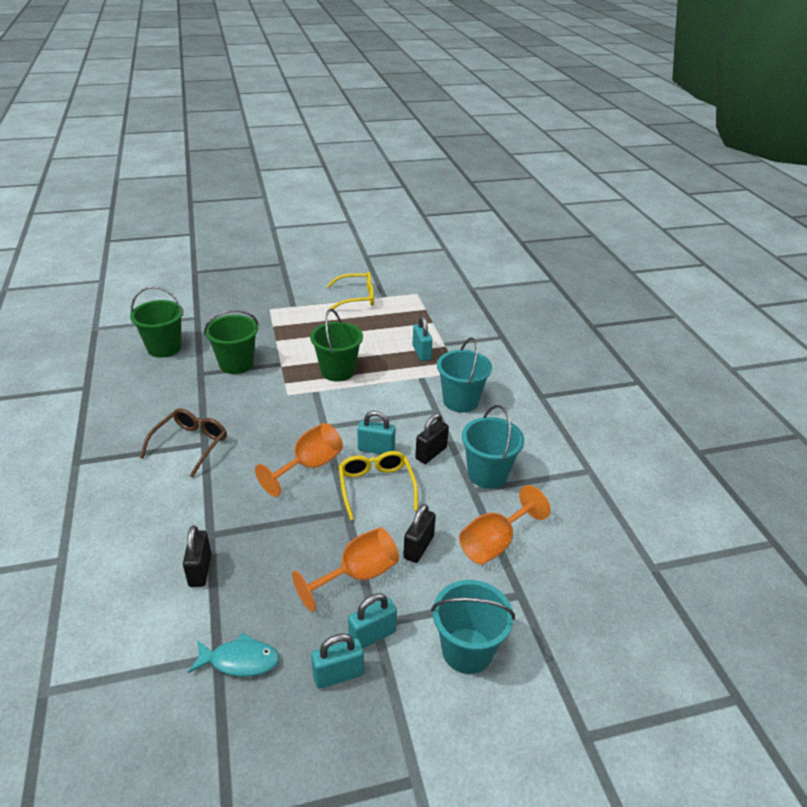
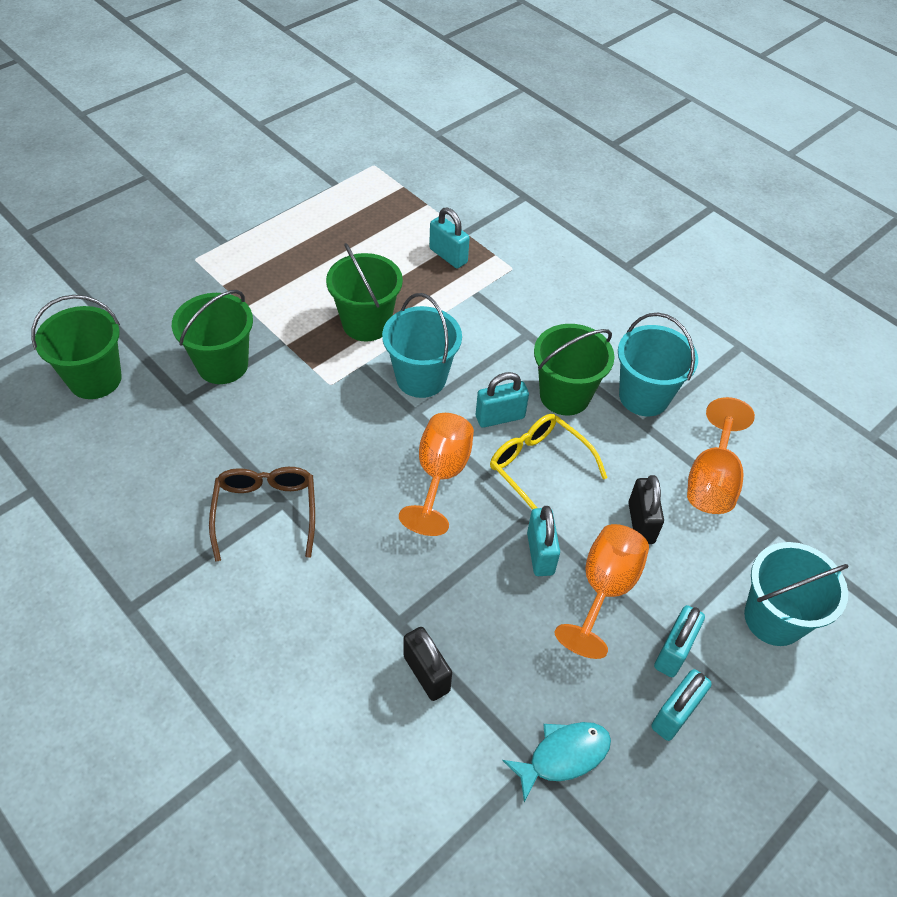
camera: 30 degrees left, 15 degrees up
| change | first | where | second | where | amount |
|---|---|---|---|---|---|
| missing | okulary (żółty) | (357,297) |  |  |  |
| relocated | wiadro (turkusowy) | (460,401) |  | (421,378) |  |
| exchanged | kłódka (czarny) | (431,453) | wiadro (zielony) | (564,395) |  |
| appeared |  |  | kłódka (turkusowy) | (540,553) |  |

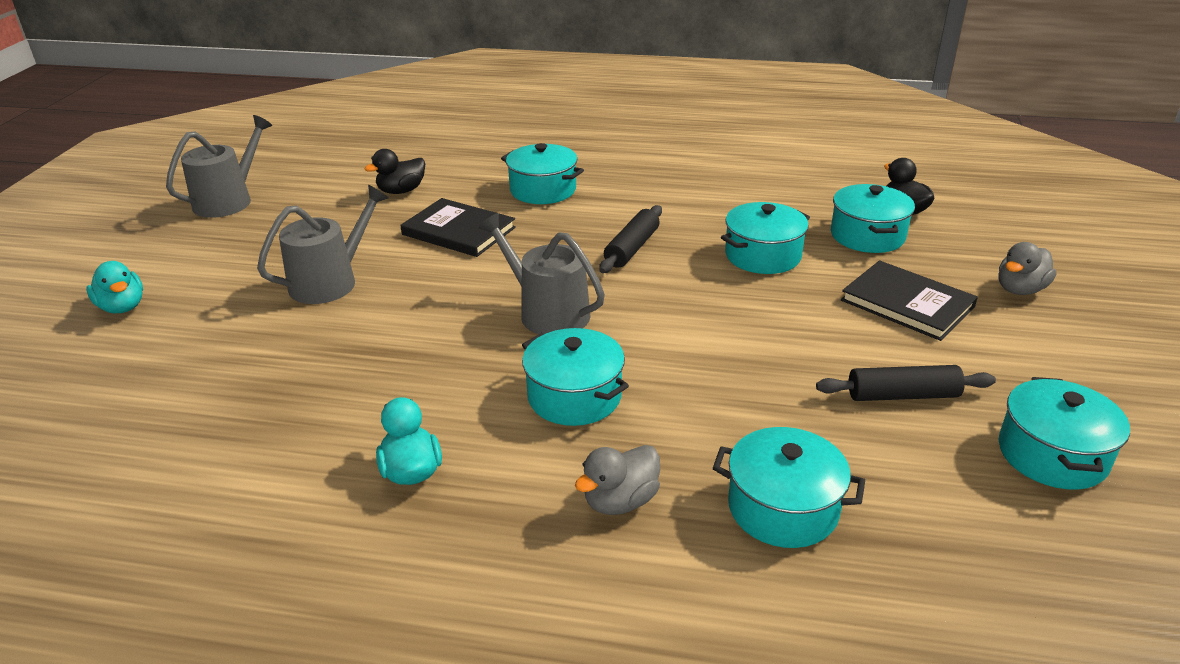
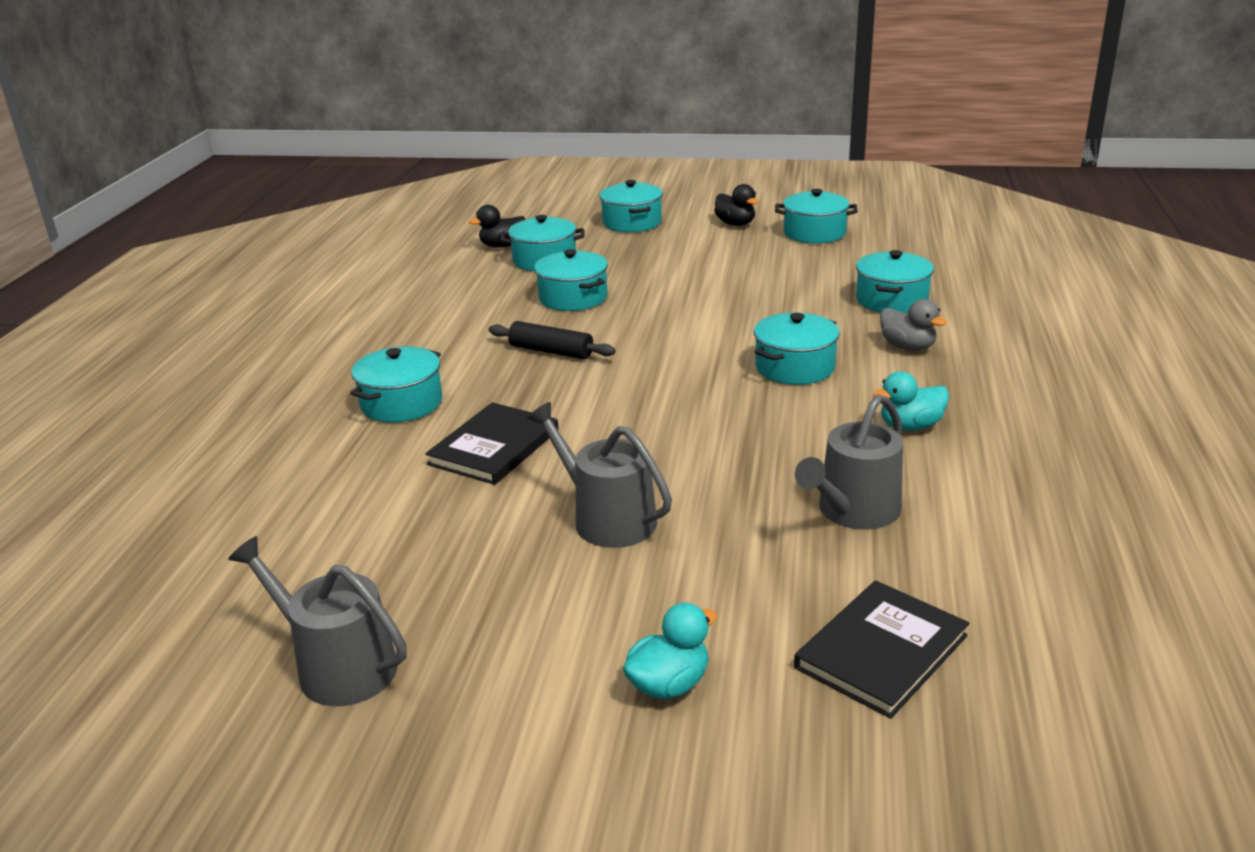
camera: 90 degrees left, 5 degrees down
| change | first | where | second | where | amount |
|---|---|---|---|---|---|
| relocated | kaczka (czarny) | (401,191) |  | (735,224) |  |
| relocated | konewka (szary) | (547,312) |  | (853,511) |  |
| exchanged | kaczka (szary) | (1020,289) | garnek (turkusowy) | (632,223) |  |
| relocated | książka (czarny) | (907,303) |  | (881,651) |  |
| missing | wałek do ciasta (czarny) | (902,395) |  |  |  |

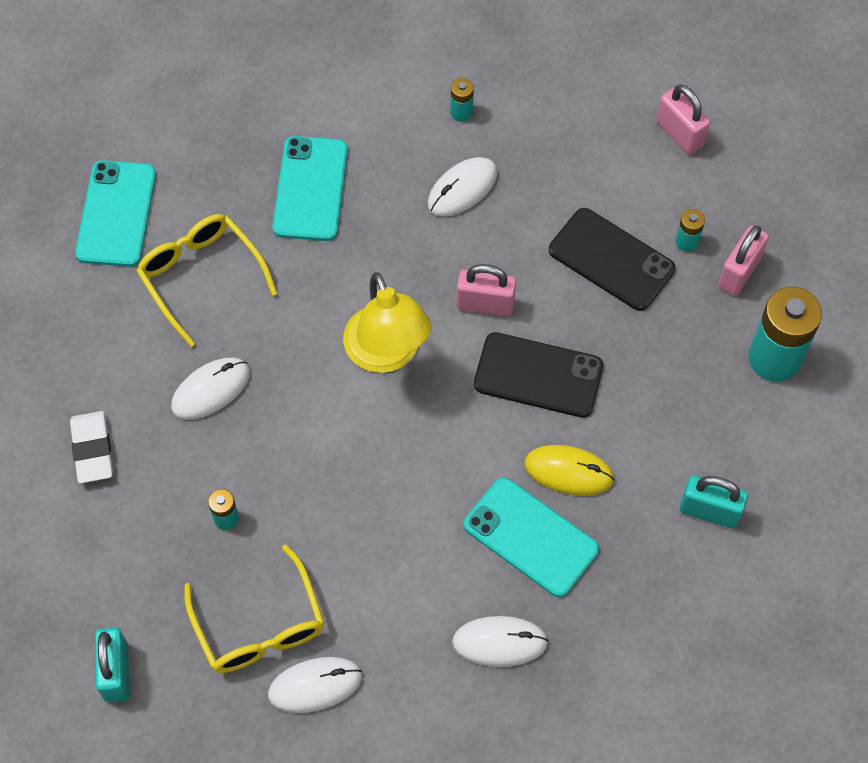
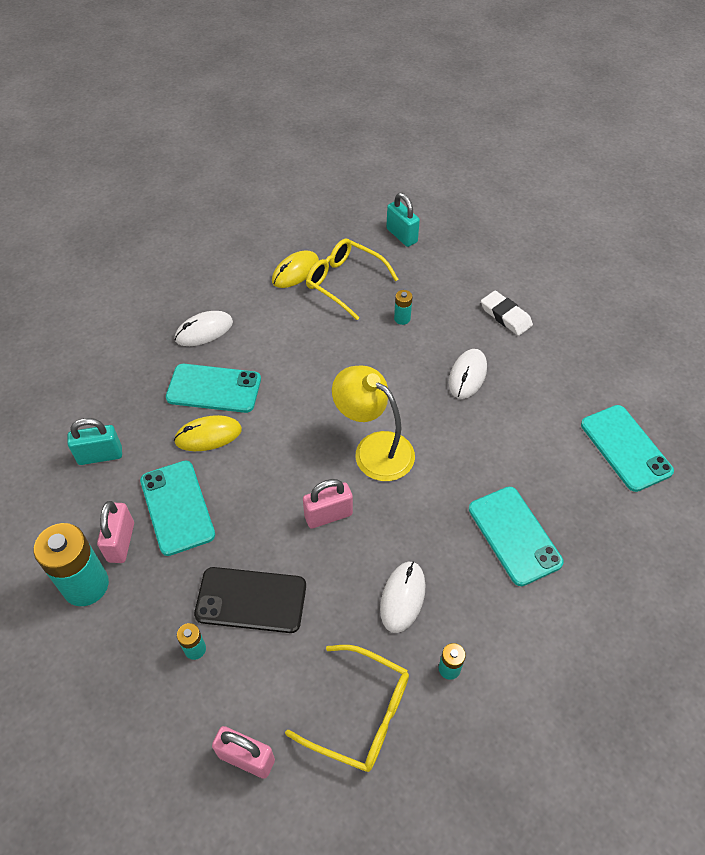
camera: 150 degrees right, 10 degrees down
| change | first | where | second | where | amount |
|---|---|---|---|---|---|
| relocated | okulary (żółty) | (201,276) |  | (360,714) |  |
| relocated | kłódka (różowy) | (739,272) |  | (121,542) |  |
| missing | telefon (czarny) | (538,375) |  |  |  |
| colour | myszka (biały) | (315,685) | myszka (żółty) | (295,271) |  |
| appeared |  |  | telefon (turkusowy) | (177,507) |  |

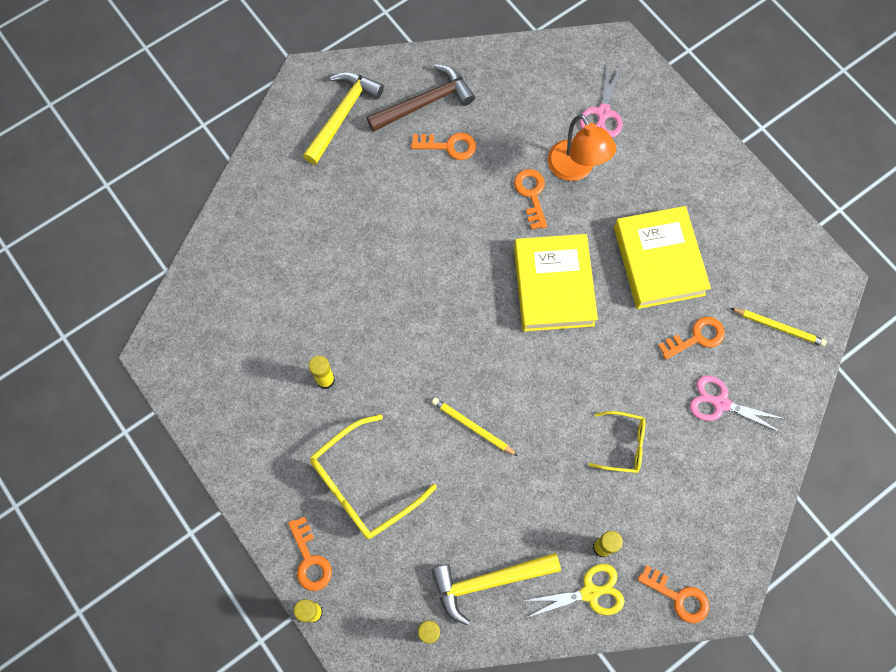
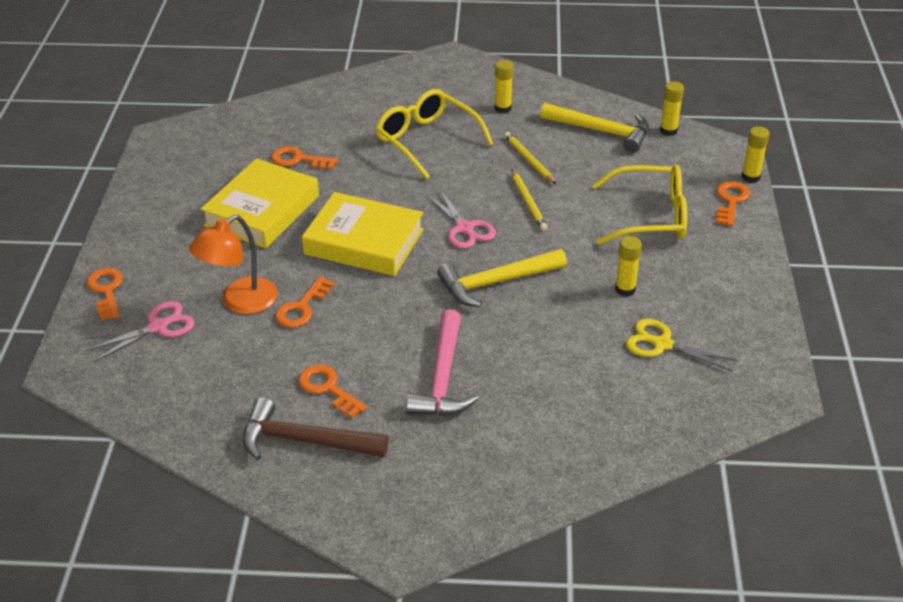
camera: 140 degrees left, 30 degrees down
| change | first | where | second | where | amount |
|---|---|---|---|---|---|
| relocated | młotek (żółty) | (342,115) |  | (496,282) |  |
| spun | lampka (pomarańczowy) | (576,169) |  | (240,302) | 150 degrees counterclockwise |
| spun | książka (żółty) | (553,286) |  | (364,242) | 75 degrees clockwise |
| relocated | ołówek (żółty) | (778,327) |  | (529,160) |  |
| relocated | nożyczki (różowy) | (720,403) |  | (464,228) |  |
| size | okulary (żółty) | (623,445) |  | (427,140) | x1.74 |
| relocated | nożyczki (żółty) | (590,592) |  | (662,344) |  |
| relocated | klucz (pomarańczowy) | (678,597) |  | (106,291) |  |
| appeared |  |  | młotek (różowy) | (442,377) |  |

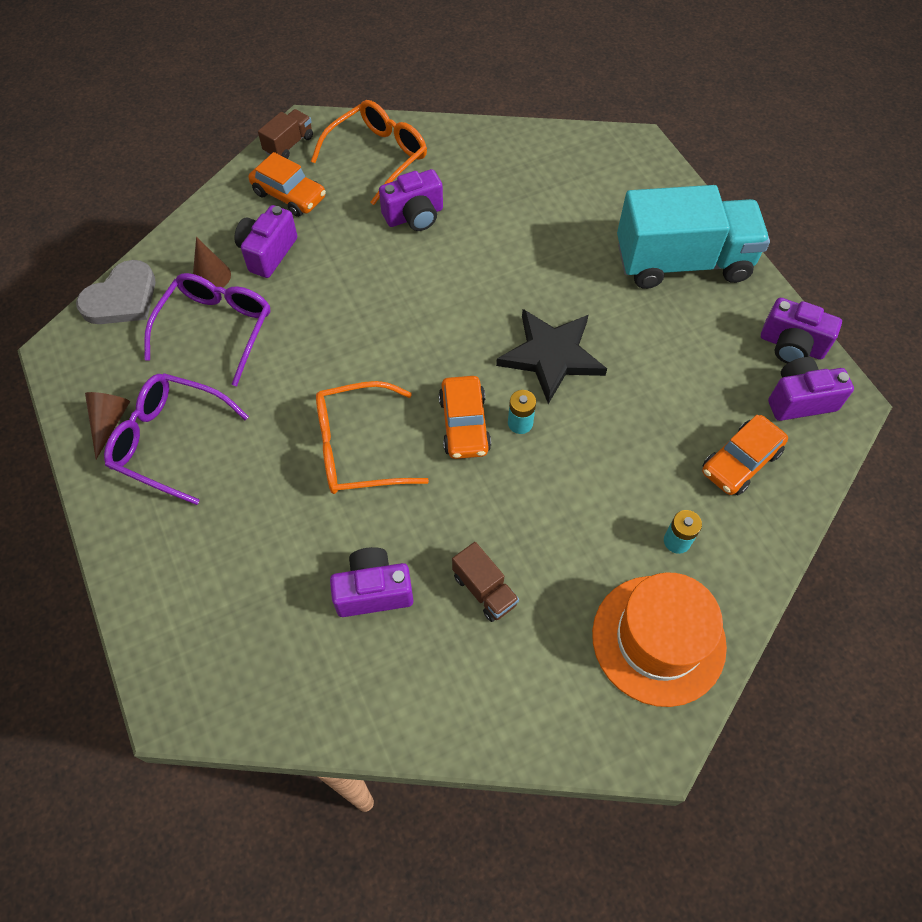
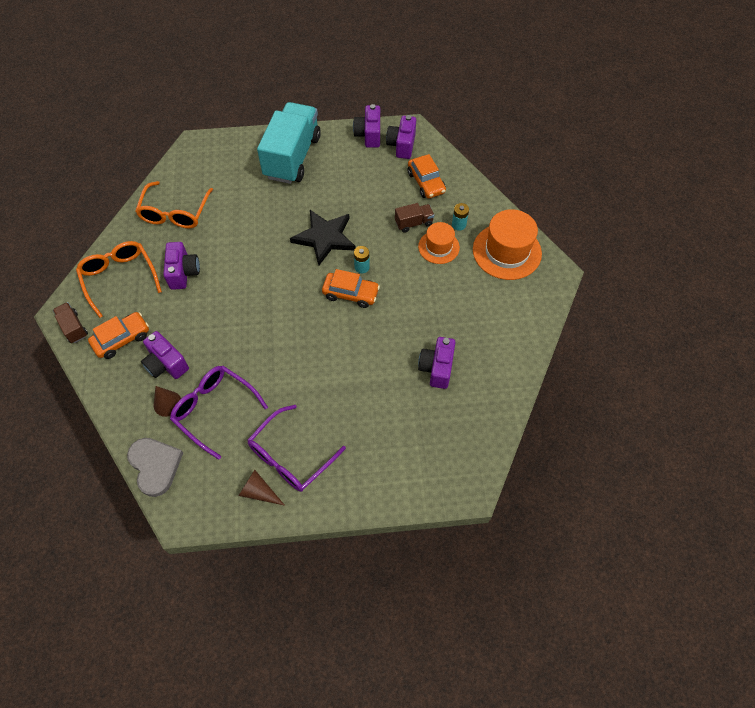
camera: 70 degrees left, 0 degrees up
| change | first | where | second | where | amount |
|---|---|---|---|---|---|
| spun | aparat fotograficzny (fioletowy) | (791,346) |  | (369,135) | 135 degrees clockwise |
| relocated | okulary (pomarańczowy) | (357,448) |  | (175,213) |  |
| relocated | ciężarówka (brązowy) | (484,590) |  | (413,223) |  |
| appeared |  |  | kapelusz (pomarańczowy) | (438,247) |  |

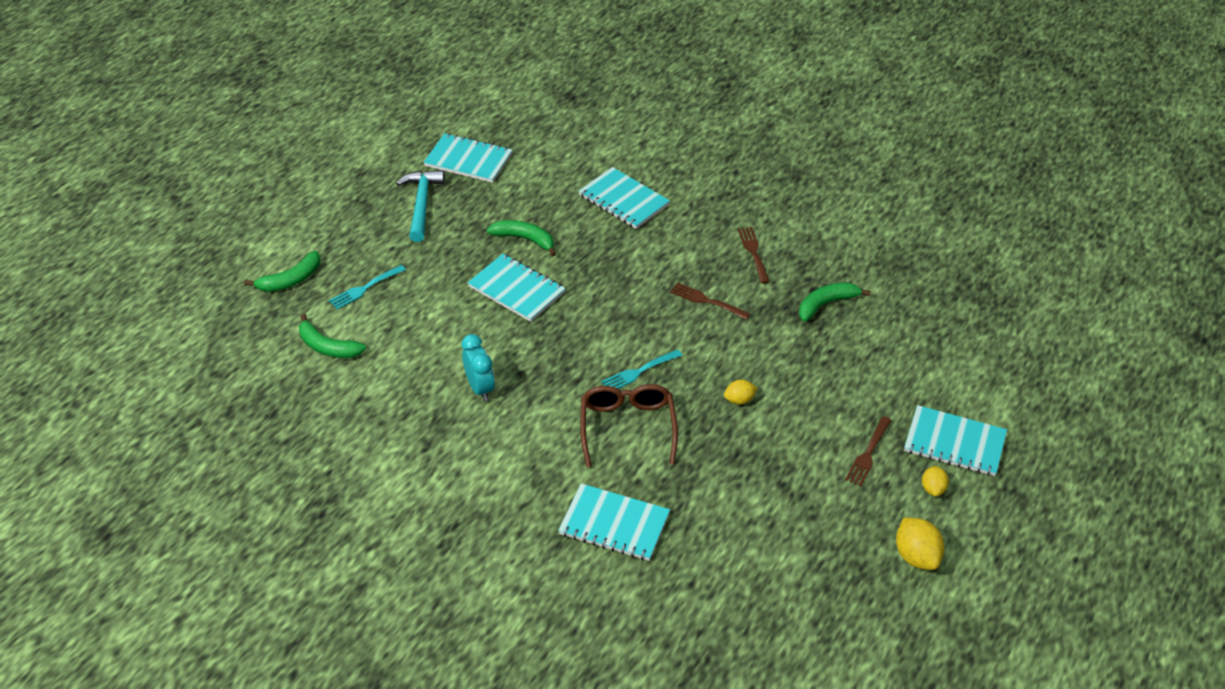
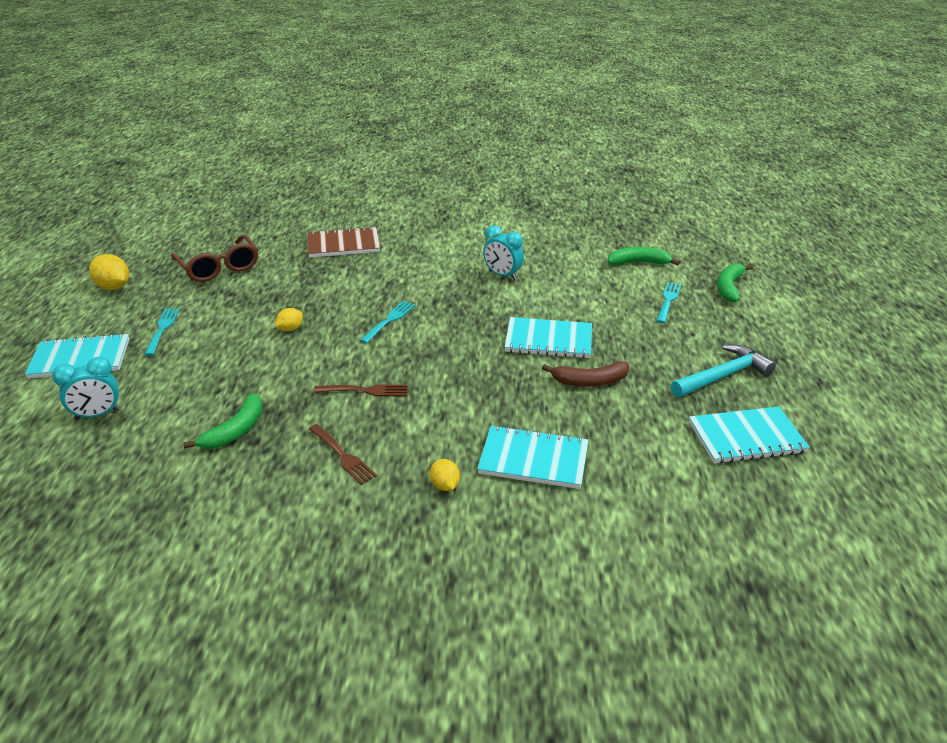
camera: 150 degrees right, 10 degrees down
| change | first | where | second | where | amount |
|---|---|---|---|---|---|
| spun | młotek (turkusowy) | (421,204) |  | (722,376) | 90 degrees counterclockwise |
| colour | banan (zielony) | (524,239) | banan (brązowy) | (590,381) |  |
| relocated | okulary (brązowy) | (627,427) |  | (219,267) |  |
| colour | widelec (brązowy) | (868,453) | widelec (turkusowy) | (162,329) |  |
| relocated | cytryna (żółty) | (933,489) |  | (445,485) |  |
| colour | zeszyt (turkusowy) | (614,524) | zeszyt (brązowy) | (343,245) |  |
| appeared |  |  | budzik (turkusowy) | (97,415) |  |

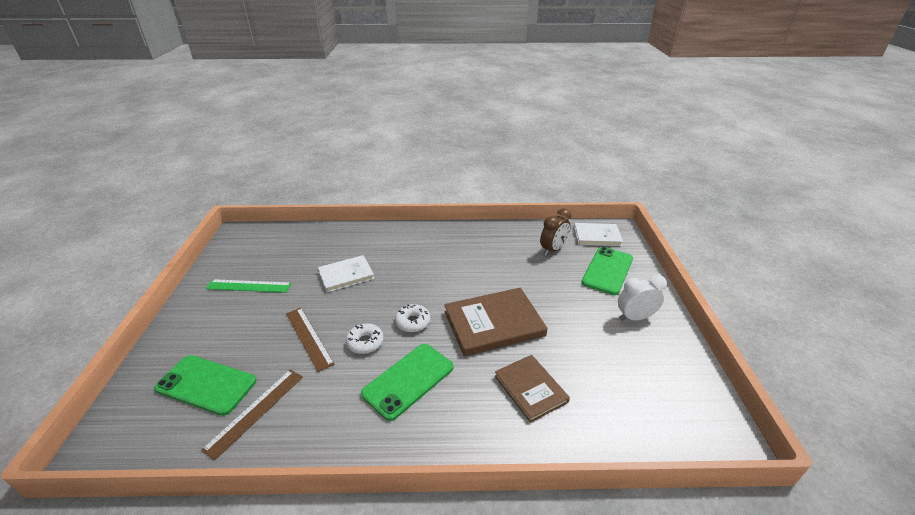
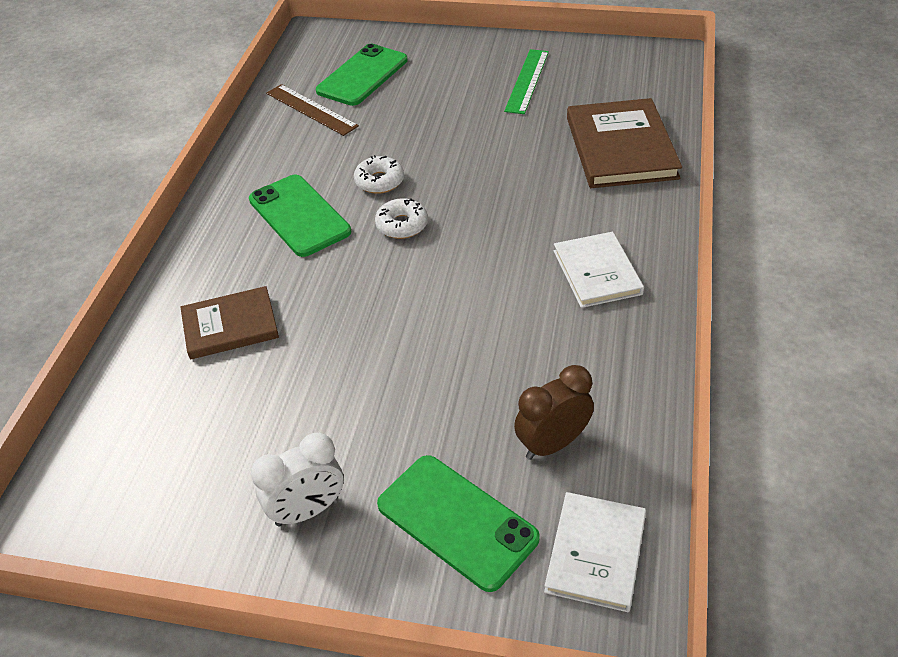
camera: 105 degrees right, 10 degrees up
| change | first | where | second | where | amount |
|---|---|---|---|---|---|
| spun | budzik (brązowy) | (553,250) |  | (552,444) | 90 degrees clockwise |
| relocated | książka (biały) | (346,275) |  | (597,272) |  |
| spun | budzik (biały) | (634,317) |  | (307,511) | 60 degrees clockwise |
| relocated | książka (brązowy) | (493,323) |  | (621,148) |  |
| missing | linijka (brązowy) | (309,337) |  |  |  |

